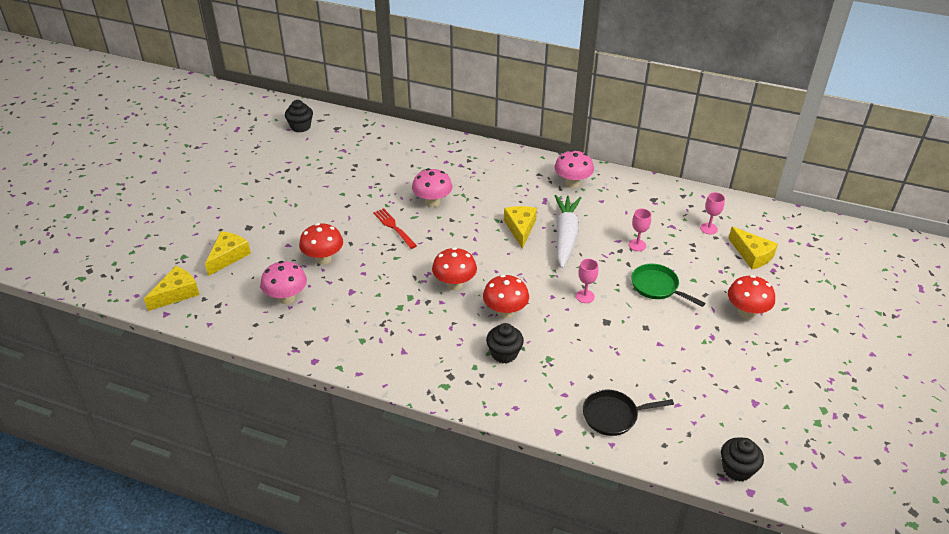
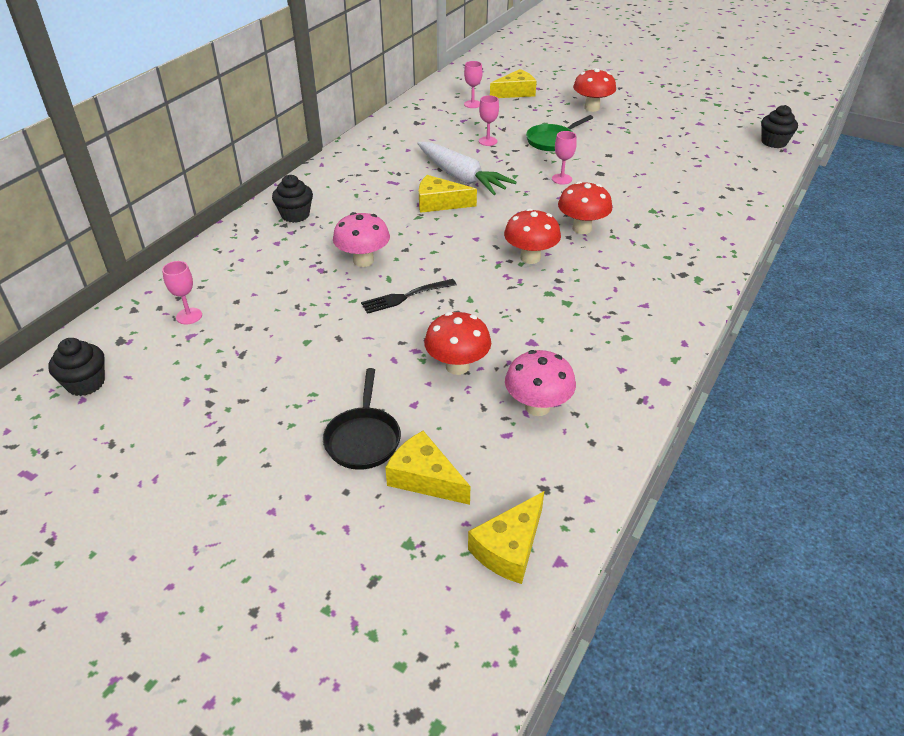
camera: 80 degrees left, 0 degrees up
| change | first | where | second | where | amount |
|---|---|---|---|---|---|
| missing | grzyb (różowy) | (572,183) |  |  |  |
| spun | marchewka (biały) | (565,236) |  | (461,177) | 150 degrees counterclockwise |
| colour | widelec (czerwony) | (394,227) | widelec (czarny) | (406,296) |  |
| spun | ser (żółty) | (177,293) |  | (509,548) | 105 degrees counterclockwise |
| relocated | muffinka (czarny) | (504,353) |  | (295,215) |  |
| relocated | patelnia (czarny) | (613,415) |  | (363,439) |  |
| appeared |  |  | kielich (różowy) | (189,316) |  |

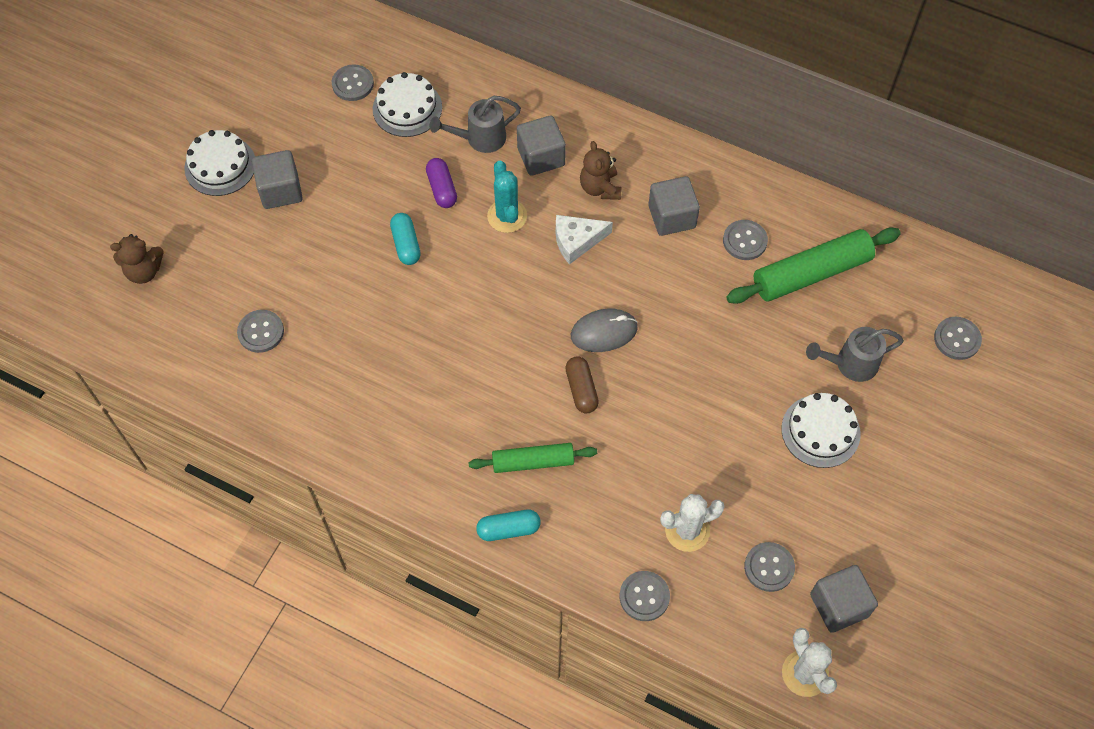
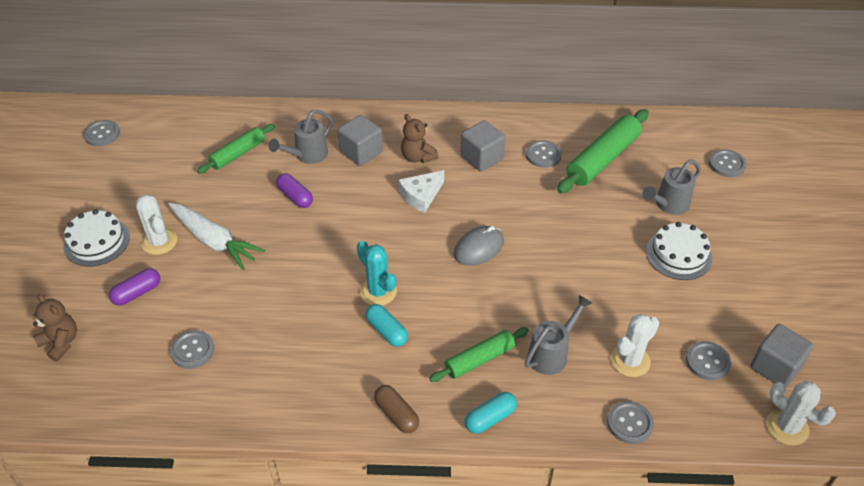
camera: 25 degrees left, 15 degrees down
| change | first | where | second | where | amount |
|---|---|---|---|---|---|
| relocated | guzik (szary) | (353,84) |  | (102,134) |  |
| exchanged | tort (biały) | (407,108) | wałek do ciasta (zielony) | (238,154) |  |
| exchanged | sześcian (szary) | (280,190) | kaktus (biały) | (159,242) |  |
| relocated | kaktus (turkusowy) | (507,216) |  | (378,291) |  |
| relocated | kapsułka (turkusowy) | (406,244) |  | (386,331) |  |
| spun | miś (brązowy) | (144,271) |  | (61,342) | 105 degrees counterclockwise |
| relocated | kapsułka (brązowy) | (581,389) |  | (396,414) |  |
| appeared |  |  | marchewka (biały) | (214,241) |  |
| appeared |  |  | kapsułka (fioletowy) | (137,293) |  |
| appeared |  |  | konewka (szary) | (551,353) |  |

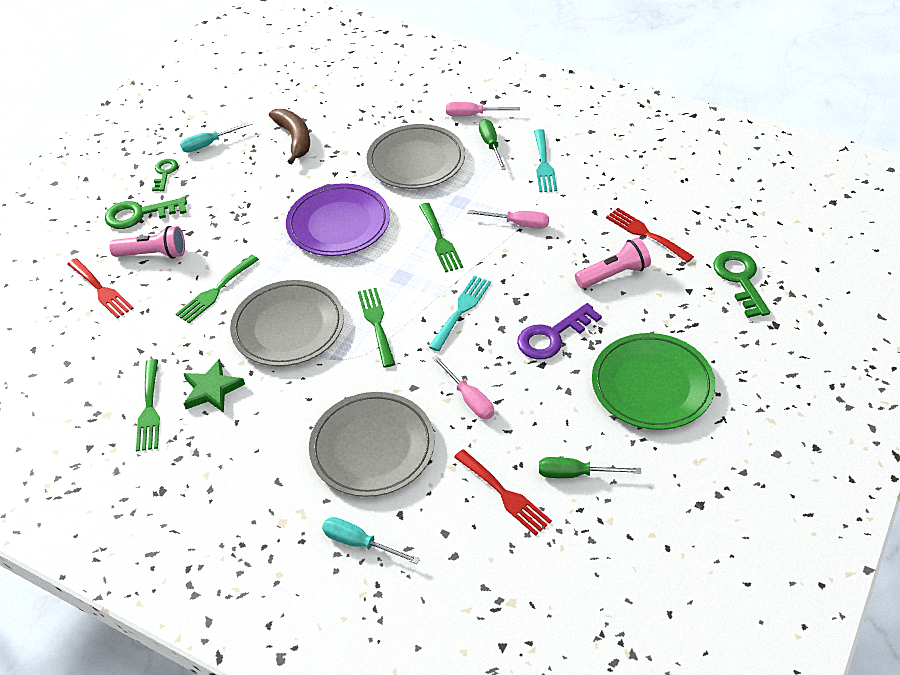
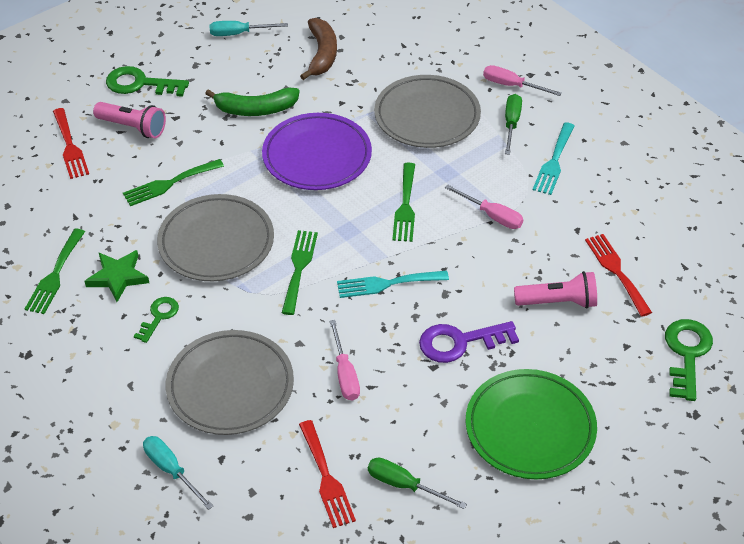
camera: 20 degrees right, 0 degrees up
| change | first | where | second | where | amount |
|---|---|---|---|---|---|
| relocated | klucz (zielony) | (165,173) |  | (159,316) |  |
| spun | widelec (turkusowy) | (461,310) |  | (387,284) | 150 degrees counterclockwise |
| appeared |  |  | banan (zielony) | (255,109) |  |

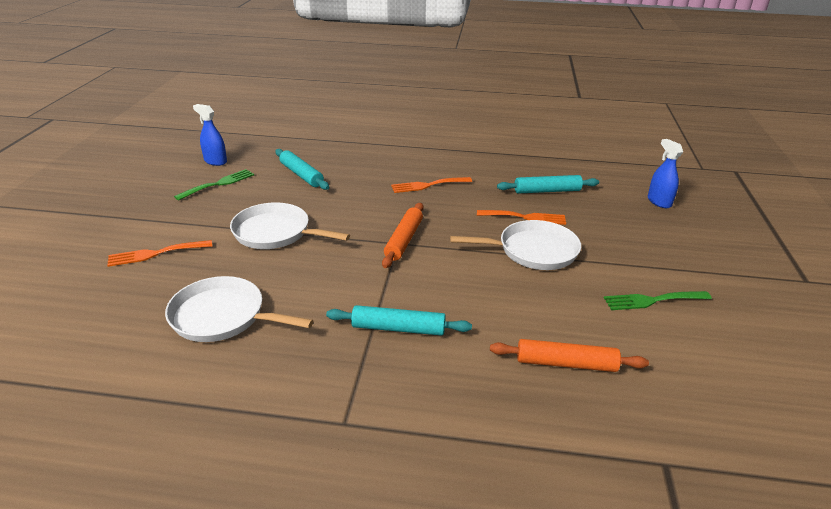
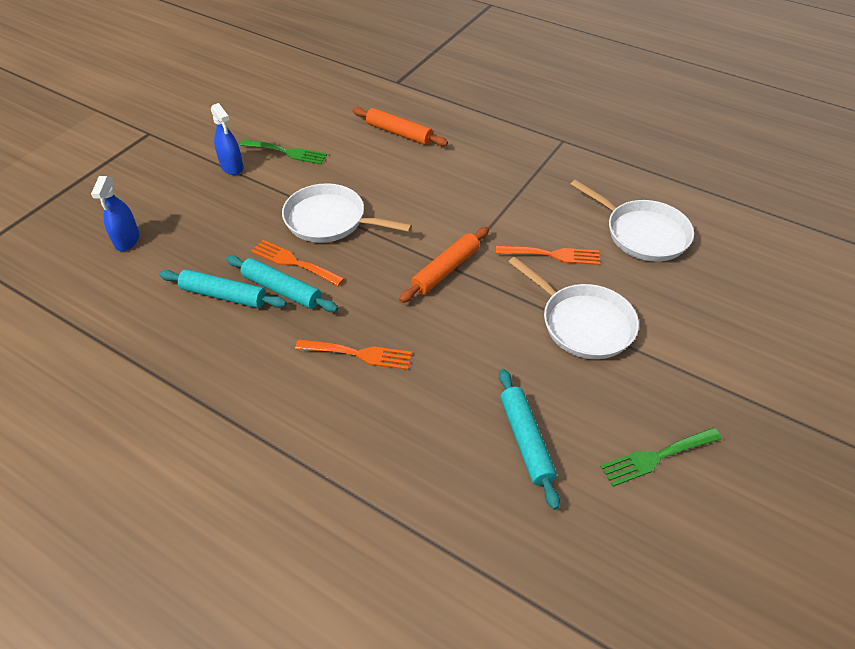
camera: 155 degrees left, 15 degrees up
| change | first | where | second | where | amount |
|---|---|---|---|---|---|
| relocated | spryskiwacz (niebieski) | (215,161) |  | (232,167) |  |
| relocated | widelec (pomarańczowy) | (155,254) |  | (552,255) |  |
| relocated | wałek do ciasta (turkusowy) | (398,328) |  | (281,290) |  |

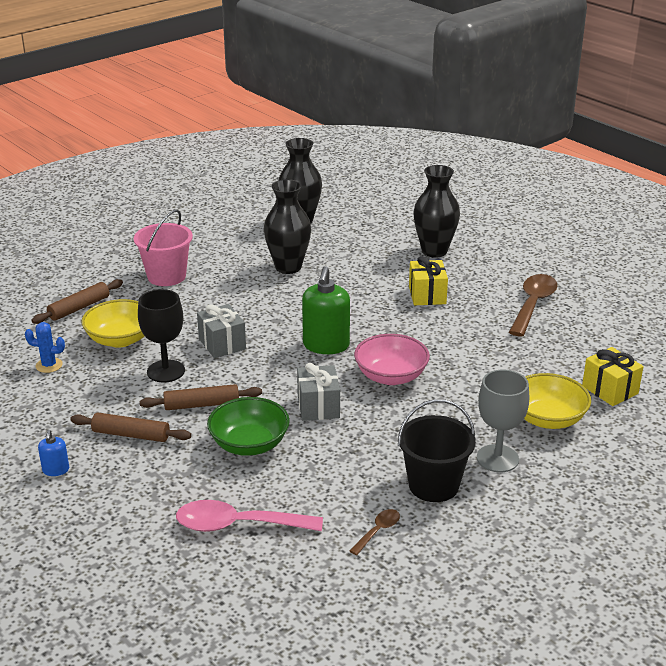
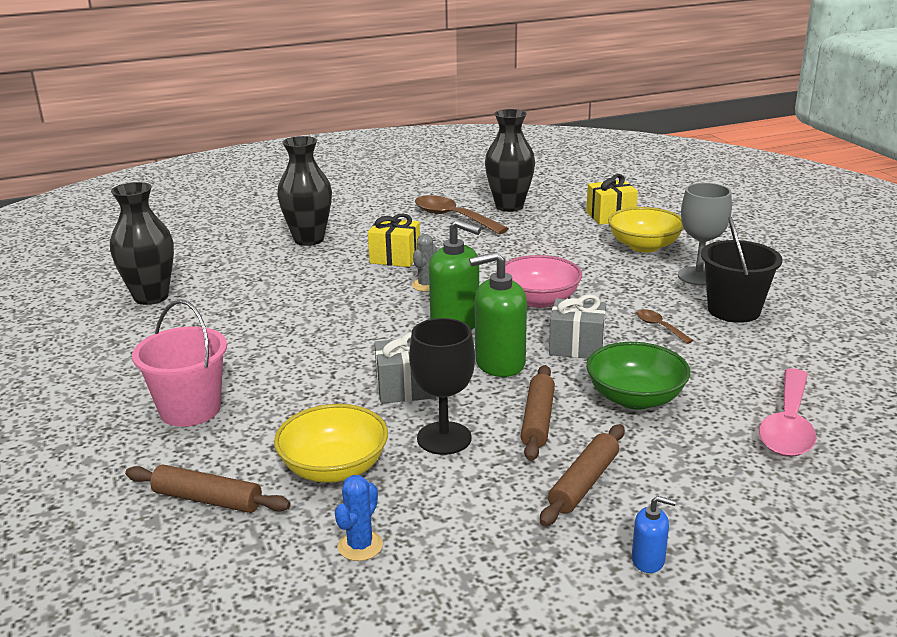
camera: 70 degrees left, 5 degrees down
| change | first | where | second | where | amount |
|---|---|---|---|---|---|
| relocated | wazon (czarny) | (288,267) |  | (509,206) |  |
| spun | wałek do ciasta (brązowy) | (79,308) |  | (207,499) | 45 degrees counterclockwise |
| relocated | łyżka (brązowy) | (378,531) |  | (659,327) |  |
| appeared |  |  | kaktus (szary) | (426,285) |  |
| appeared |  |  | dozownik mydła (zielony) | (499,363) |  |

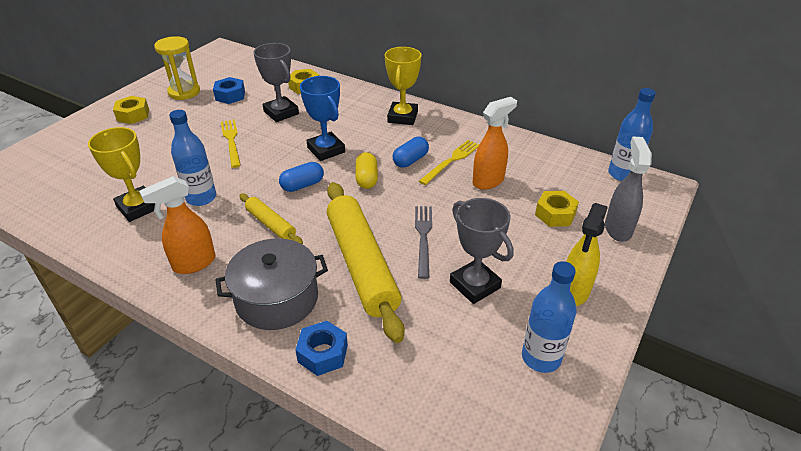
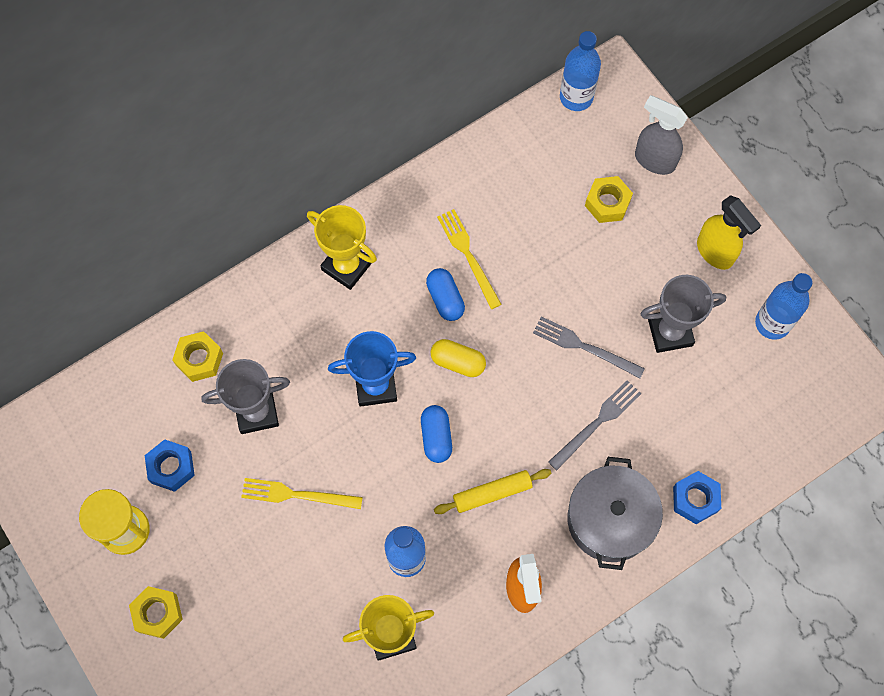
camera: 65 degrees left, 30 degrees up
| change | first | where | second | where | amount |
|---|---|---|---|---|---|
| missing | spryskiwacz (pomarańczowy) | (488,181) |  |  |  |
| exchanged | wałek do ciasta (żółty) | (361,264) | widelec (szary) | (597,423) |  |

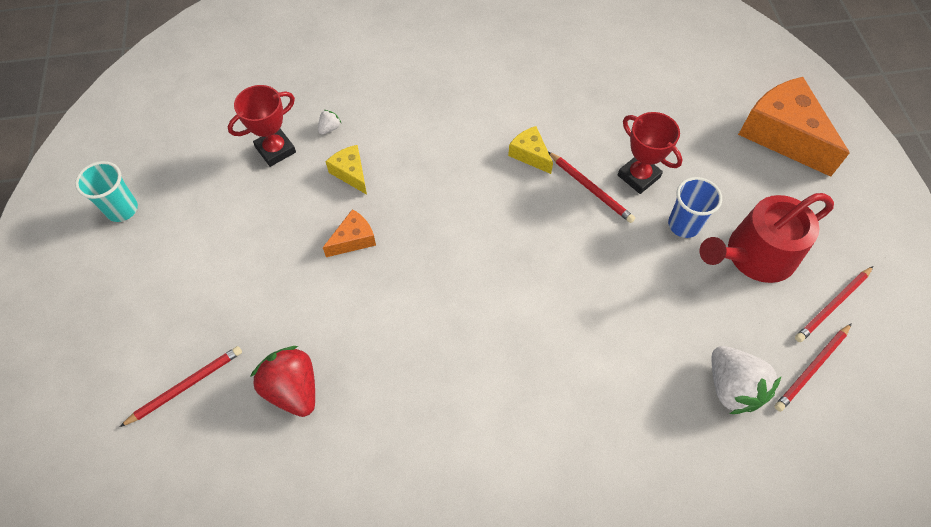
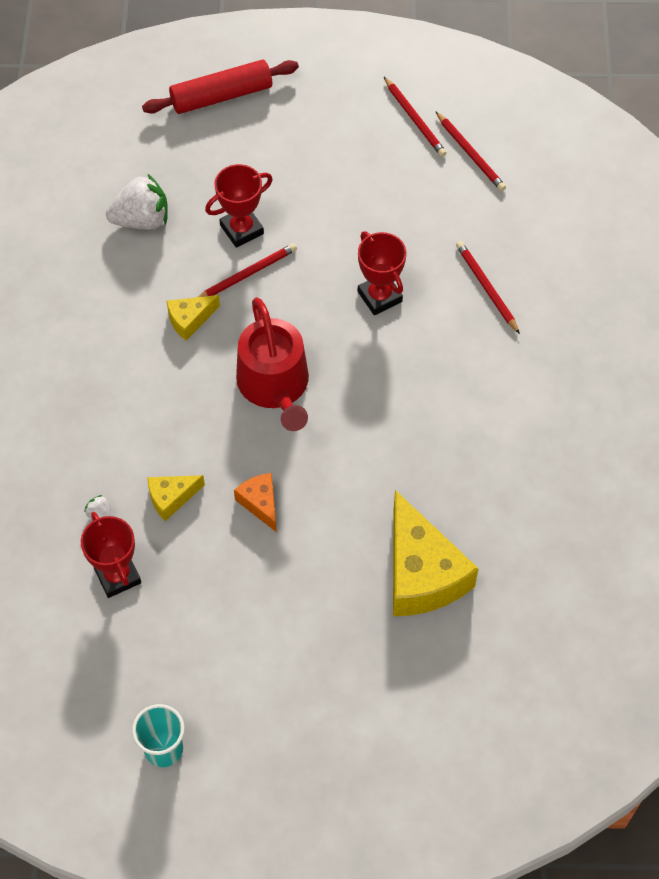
camera: 80 degrees left, 0 degrees up
| change | first | where | second | where | amount |
|---|---|---|---|---|---|
| exchanged | ser (pomarańczowy) | (782,135) | wałek do ciasta (czerwony) | (221,96) |  |
| missing | szklanka (niebieski) | (683,225) |  |  |  |
| relocated | konewka (czerwony) | (754,255) |  | (275,385) |  |
| relocated | ołówek (czerwony) | (186,386) |  | (486,288) |  |
| exchanged | truskawka (czerwony) | (293,389) | ser (żółty) | (421,573) |  |
| relocated | truskawka (biały) | (732,387) |  | (142,220) |  |
| appeared |  |  | puchar (czerwony) | (379,296) |  |

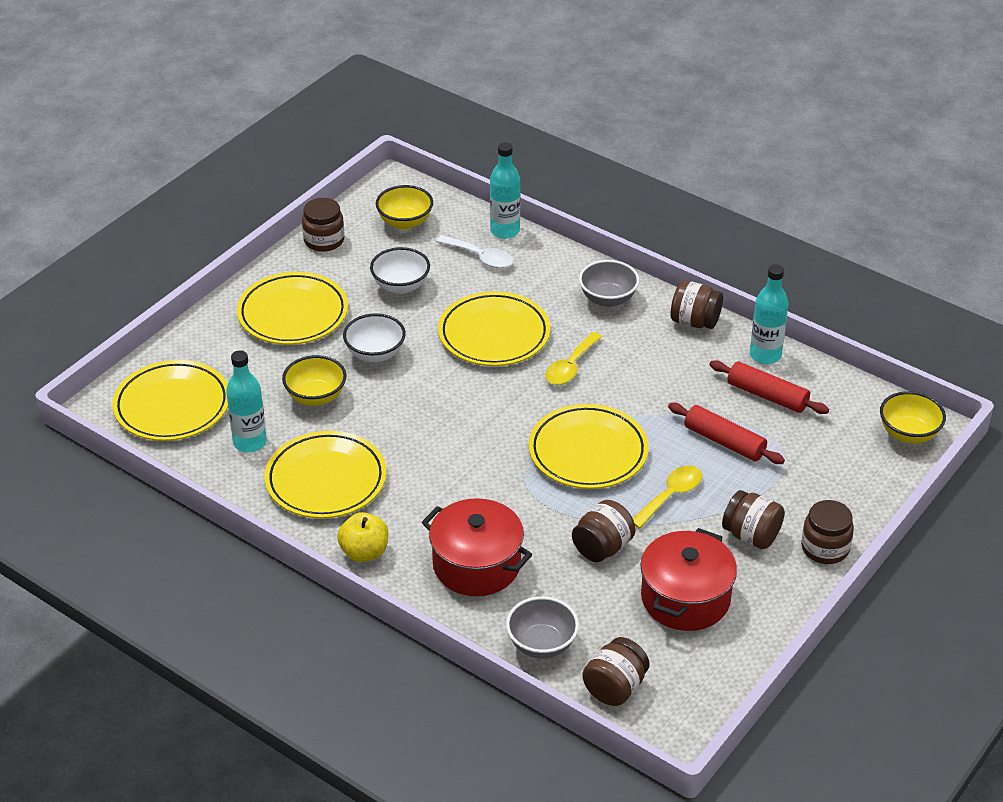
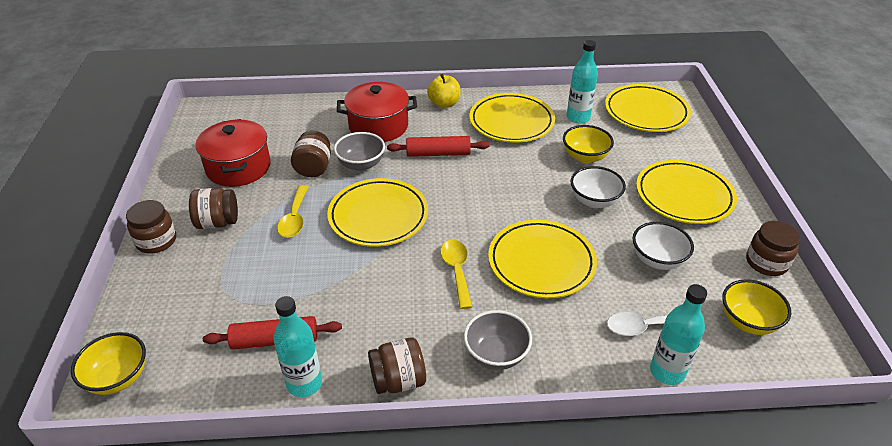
camera: 140 degrees right, 0 degrees up
| change | first | where | second | where | amount |
|---|---|---|---|---|---|
| relocated | wałek do ciasta (czerwony) | (724,442) |  | (438,153) |  |
| relocated | miska (szary) | (542,644) |  | (361,164) |  |
| missing | słoik (brązowy) | (615,688) |  |  |  |

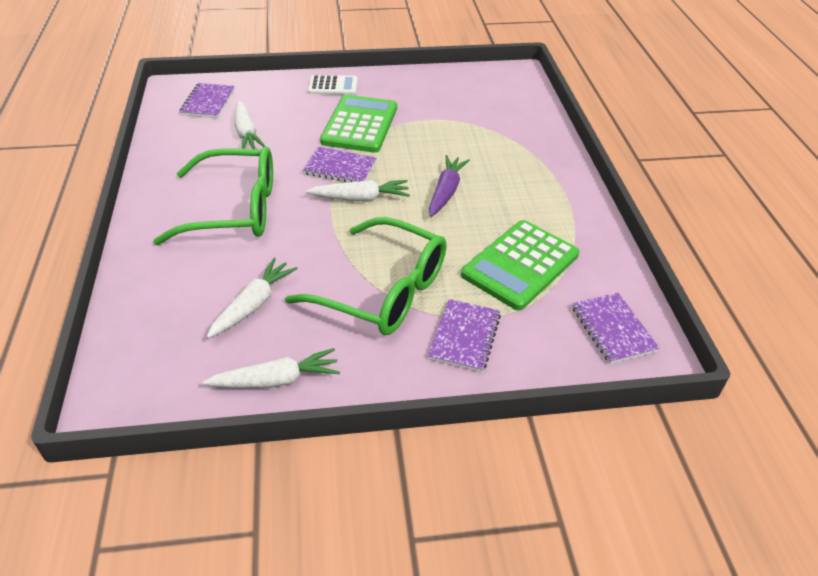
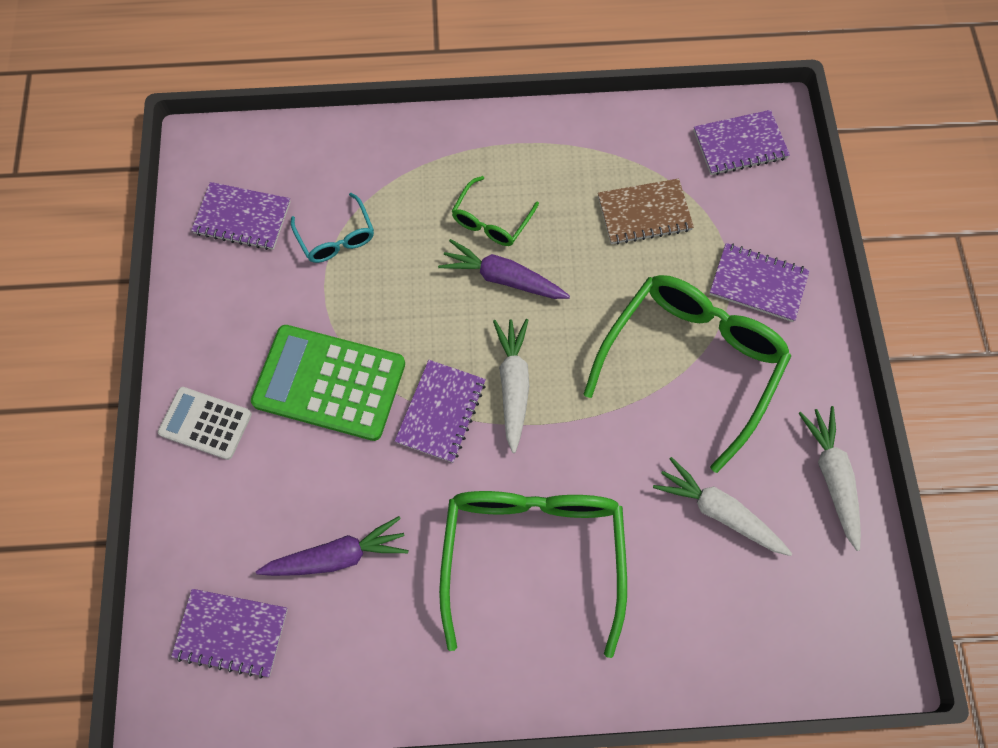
camera: 85 degrees left, 25 degrees up
| change | first | where | second | where | amount |
|---|---|---|---|---|---|
| spun | kalkulator (biały) | (333,86) |  | (205,423) | 75 degrees counterclockwise |
| colour | marchewka (biały) | (246,133) | marchewka (fioletowy) | (337,556) |  |
| exchanged | kalkulator (zielony) | (520,265) | zeszyt (brązowy) | (644,213) |  |
| appeared |  |  | okulary (zielony) | (491,221) |  |
| appeared |  |  | zeszyt (fioletowy) | (242,218) |  |
| appeared |  |  | okulary (turkusowy) | (336,237) |  |

